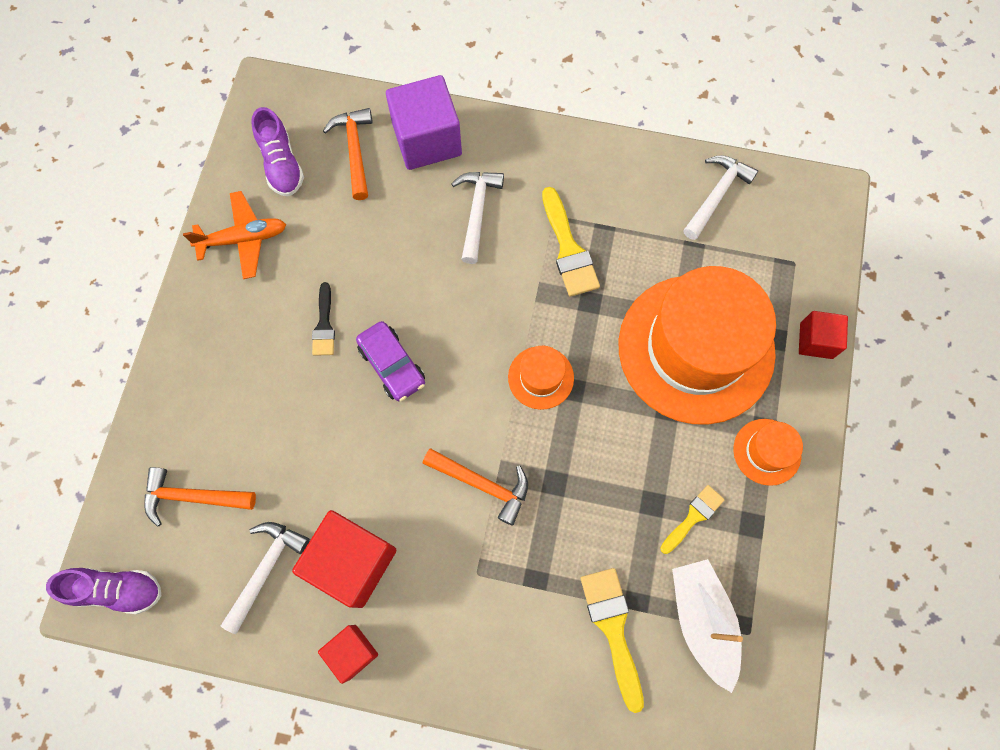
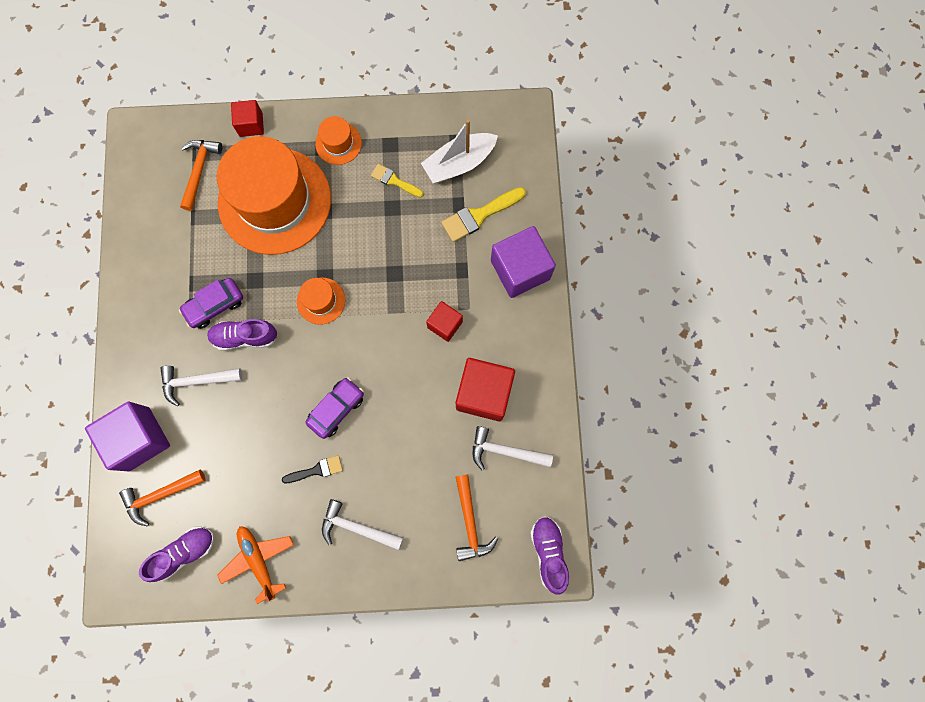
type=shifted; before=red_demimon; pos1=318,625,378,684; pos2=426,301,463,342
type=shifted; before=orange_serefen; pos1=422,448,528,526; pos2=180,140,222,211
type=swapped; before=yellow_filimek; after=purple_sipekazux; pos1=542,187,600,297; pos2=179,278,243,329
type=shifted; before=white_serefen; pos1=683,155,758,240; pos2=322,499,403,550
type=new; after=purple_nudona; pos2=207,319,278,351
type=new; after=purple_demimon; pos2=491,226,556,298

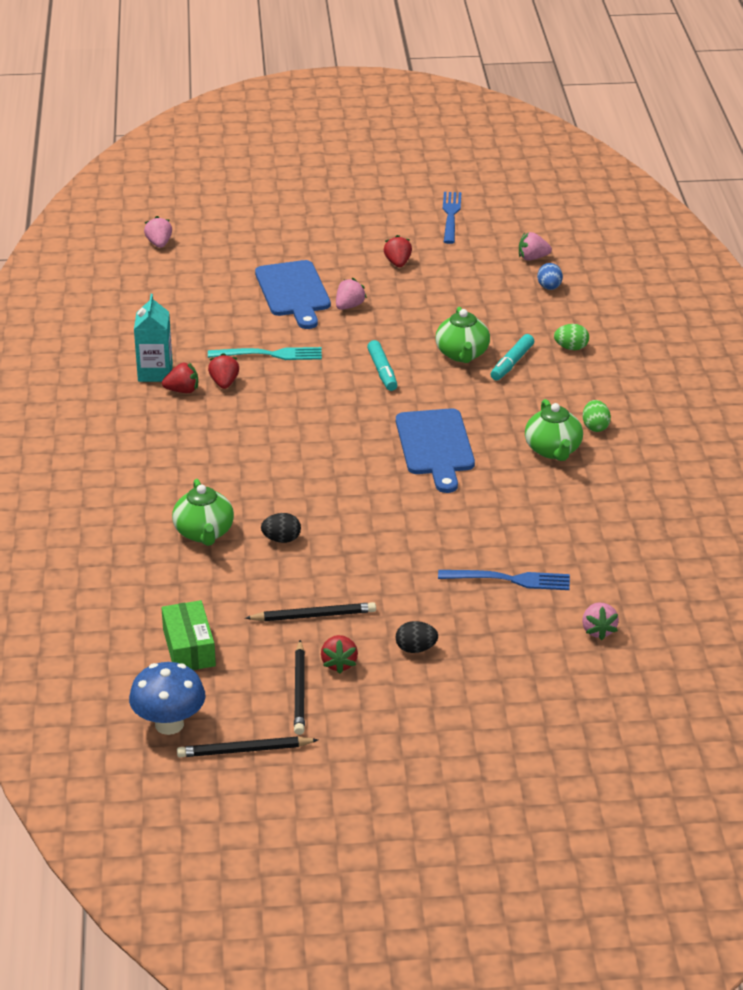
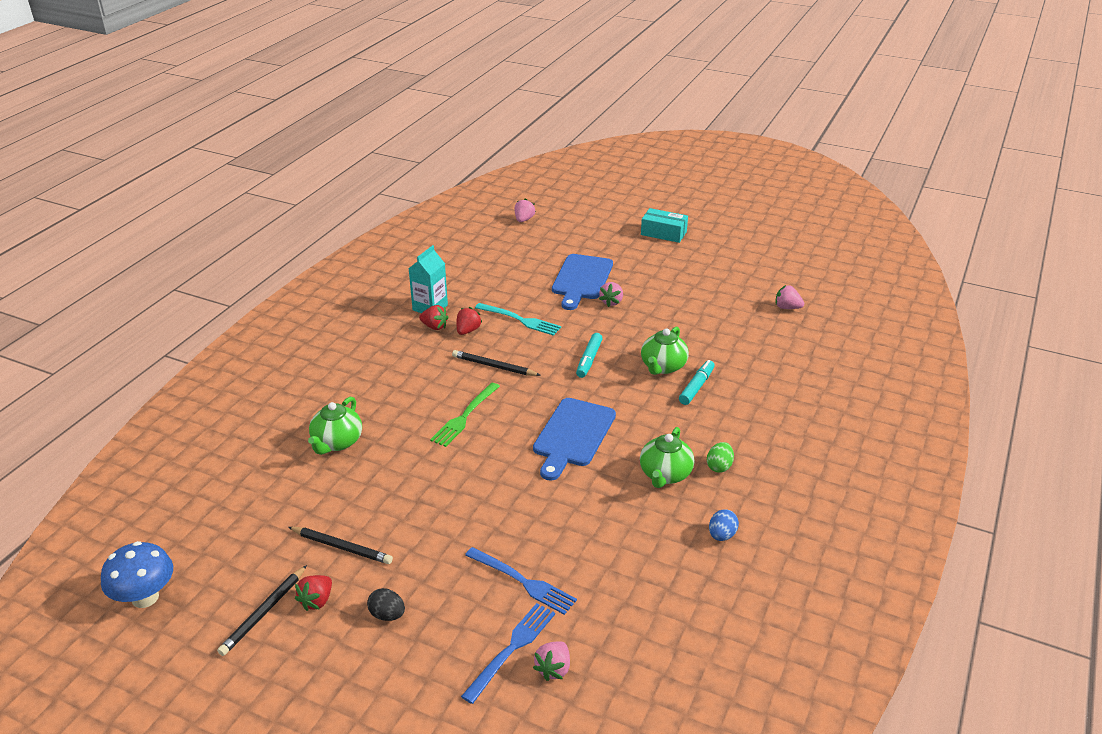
type=gone; before=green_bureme; pos1=161,600,216,670
type=shifted; before=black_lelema; pos1=177,736,318,757; pos2=452,350,541,376
type=gone; before=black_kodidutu; pos1=261,513,301,543
type=rotated; before=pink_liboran; pos1=336,278,367,310; pos2=599,282,623,307; turn=135
type=gone; before=red_liboran; pos1=384,235,412,267
type=shifted; before=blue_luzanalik; pos1=443,192,461,244; pos2=461,603,555,704
type=rotated; before=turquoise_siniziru; pos1=490,334,534,381; pos2=679,360,715,405; turn=150
type=shifted; before=blue_kodidutu; pos1=537,263,563,290; pos2=709,509,739,541
type=gone; before=green_kodidutu; pos1=554,324,589,350
type=new; after=green_luzanalik; pos2=430,383,500,447
type=new; after=turquoise_bureme; pos2=641,208,688,243

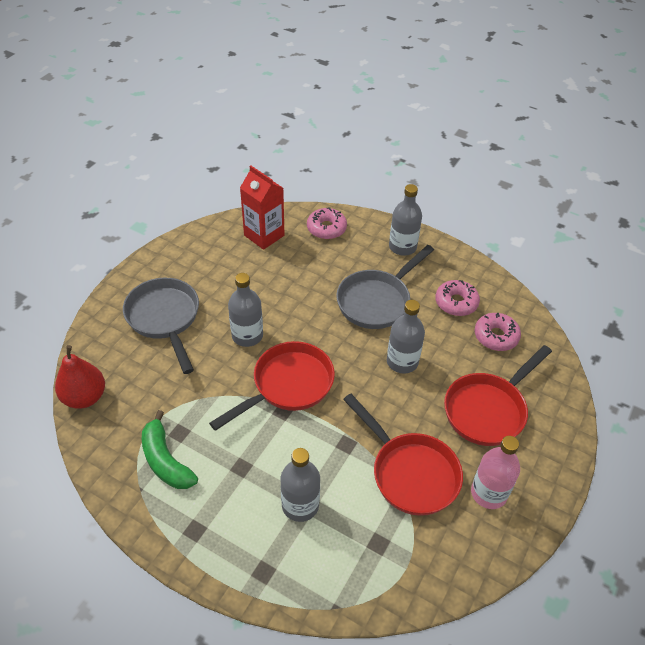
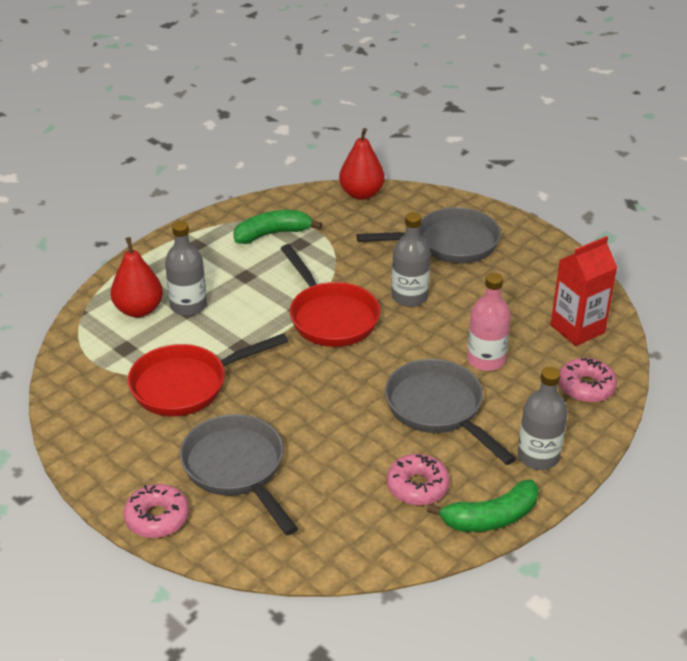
type=gone; before=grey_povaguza; pos1=387,300,425,374
type=repainted; before=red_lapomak; after=grey_lapomak; pos1=444,345,552,446; pos2=180,414,298,535
type=shifted; before=pink_povaguza; pos1=471,436,520,509; pos2=467,273,511,371
type=shifted; before=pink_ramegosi; pos1=475,313,521,351; pos2=123,484,189,538
type=new; after=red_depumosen; pos2=111,237,163,317
type=new; after=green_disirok; pos2=427,480,539,532

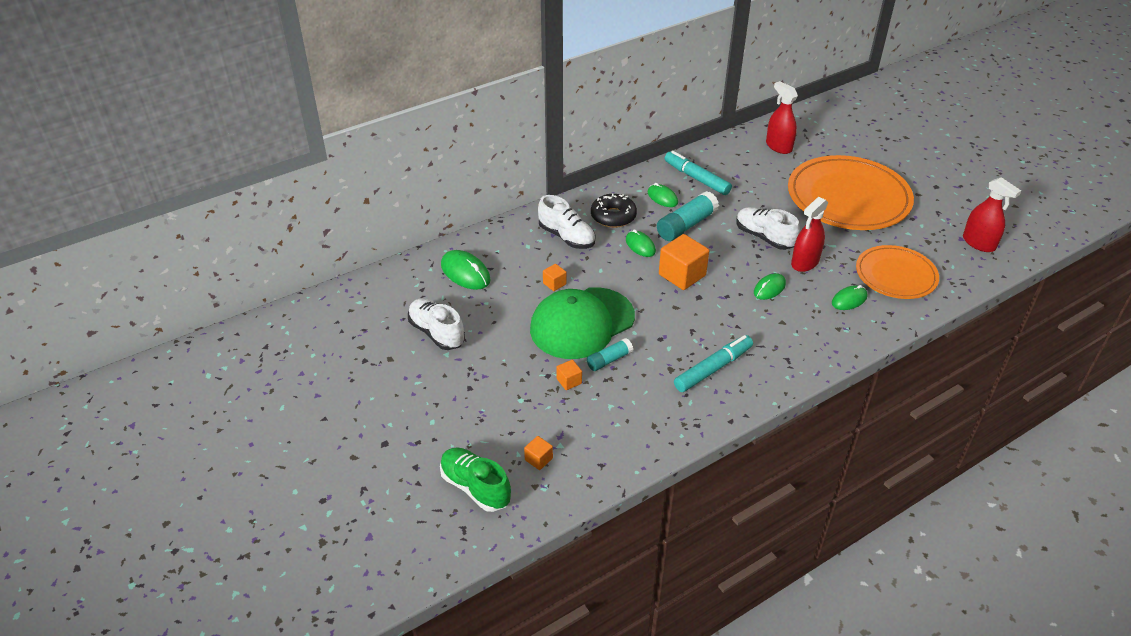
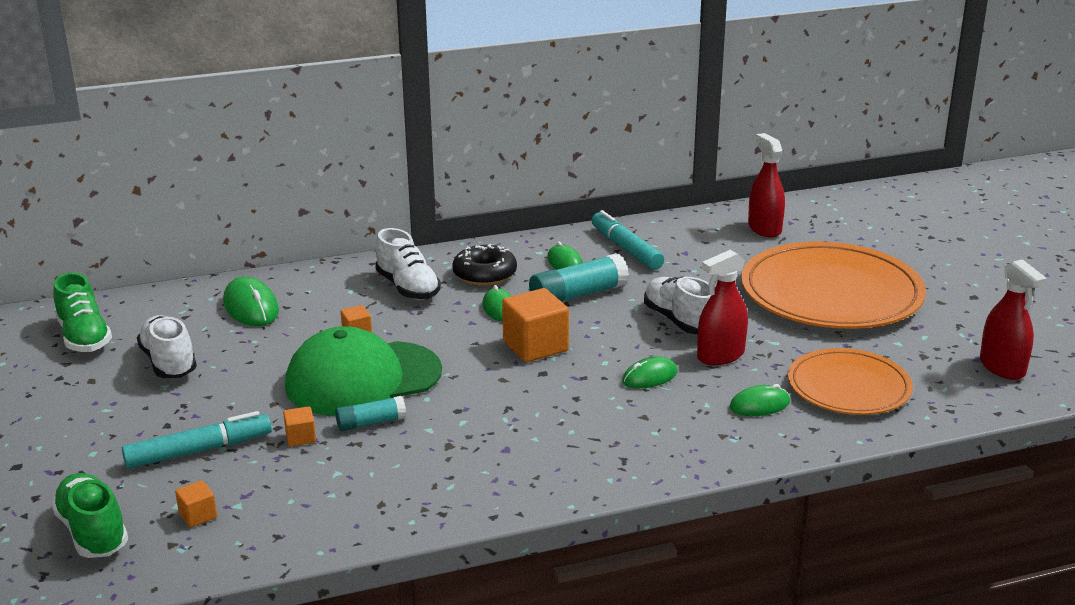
type=shifted; before=turquoise_siniziru; pos1=674,335,753,392; pos2=122,411,272,469
type=new; after=green_nudona; pos2=53,272,112,352

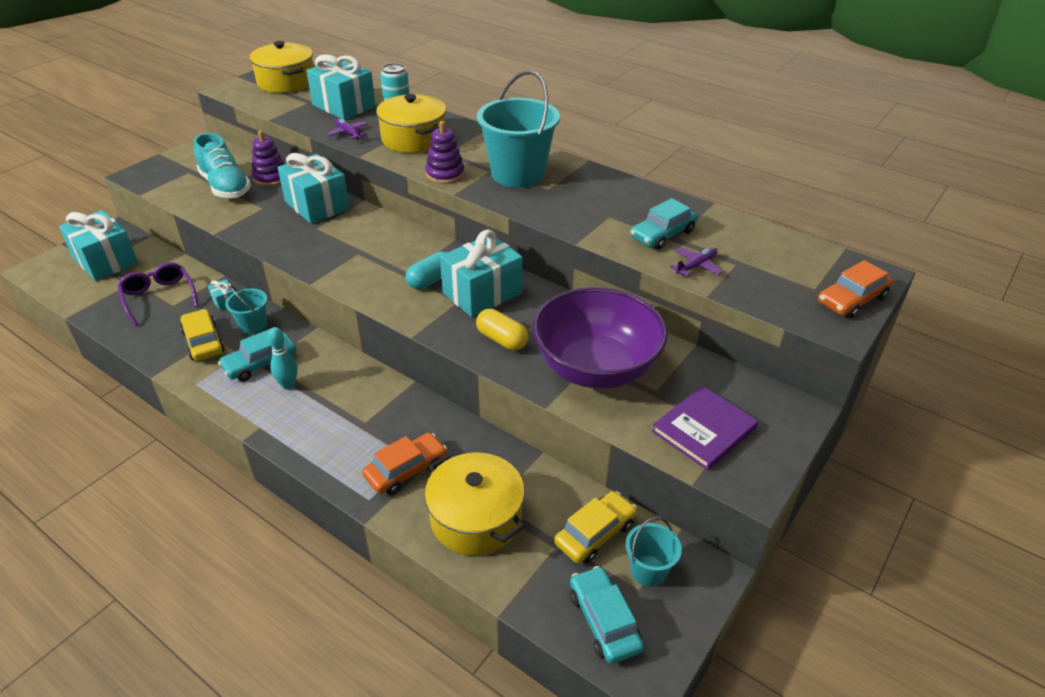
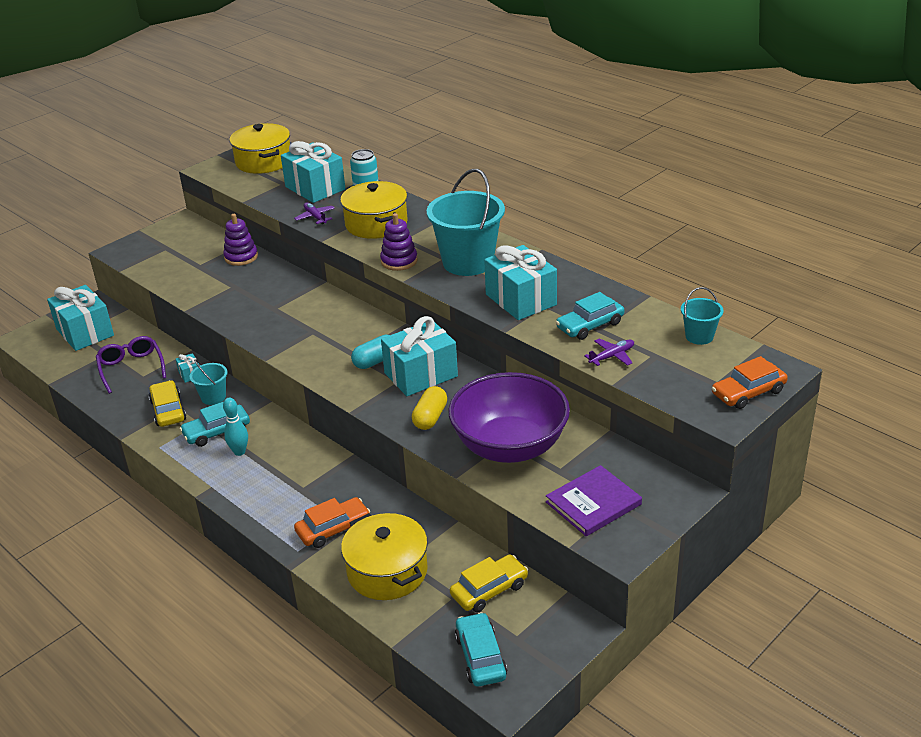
type=gone; before=turquoise_nudona; pos1=194,133,251,198
type=shifted; before=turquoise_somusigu; pos1=277,153,350,224; pos2=484,245,557,320
type=rotated; before=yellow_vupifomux; pos1=476,309,529,350; pos2=412,386,447,430; turn=60
type=shifted; before=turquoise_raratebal; pos1=625,517,682,587; pos2=681,287,724,345

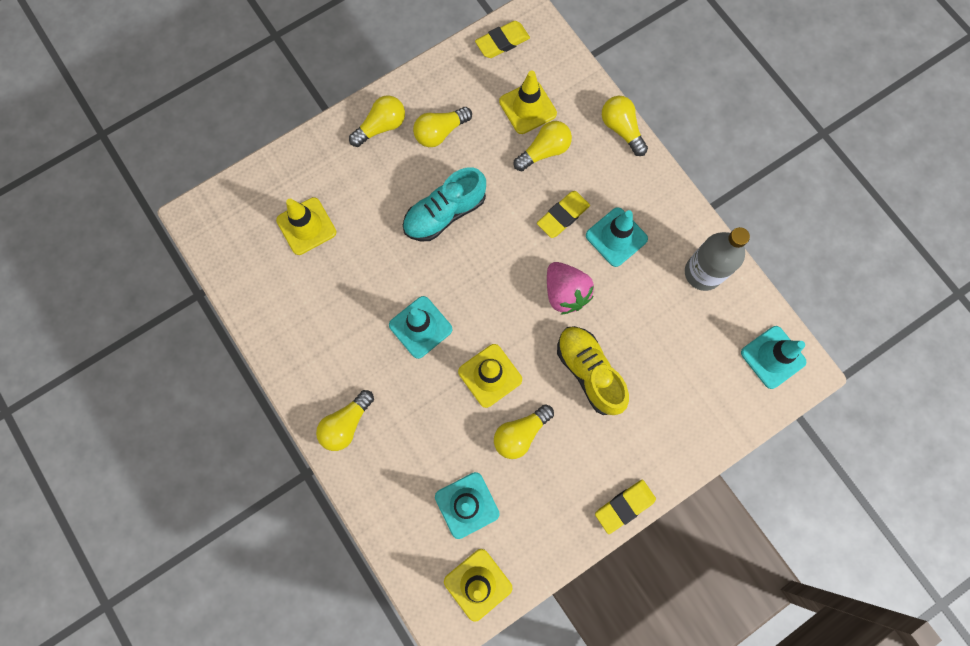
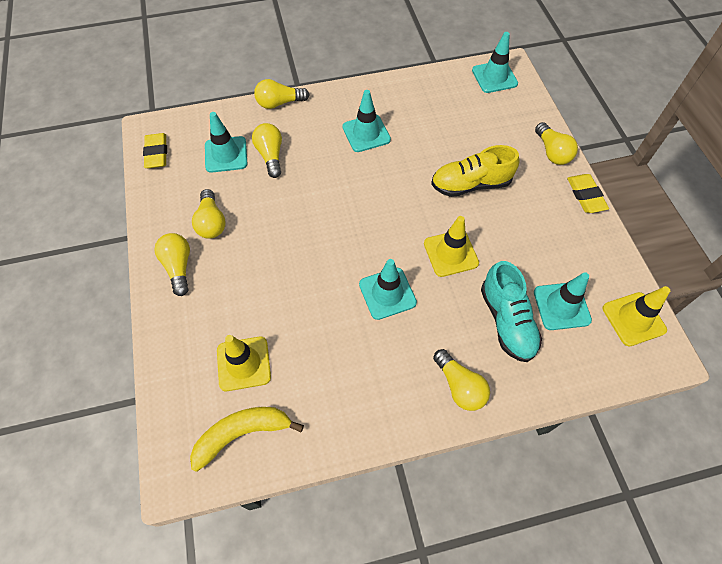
type=shifted; before=turquoise_nudona; pos1=403,167,486,241; pos2=481,261,542,362
type=shifted; before=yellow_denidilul; pos1=494,404,554,459; pos2=535,122,578,165
type=repainted; before=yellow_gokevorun; after=turquoise_gokevorun; pos1=499,71,557,134; pos2=205,112,247,173
type=gone; before=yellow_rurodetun; pos1=537,191,590,238
type=gone; before=pink_liboran; pos1=547,262,594,314
type=gone; before=grey_povaguza; pos1=685,227,750,291
type=new; after=yellow_disirok; pos2=190,407,304,472

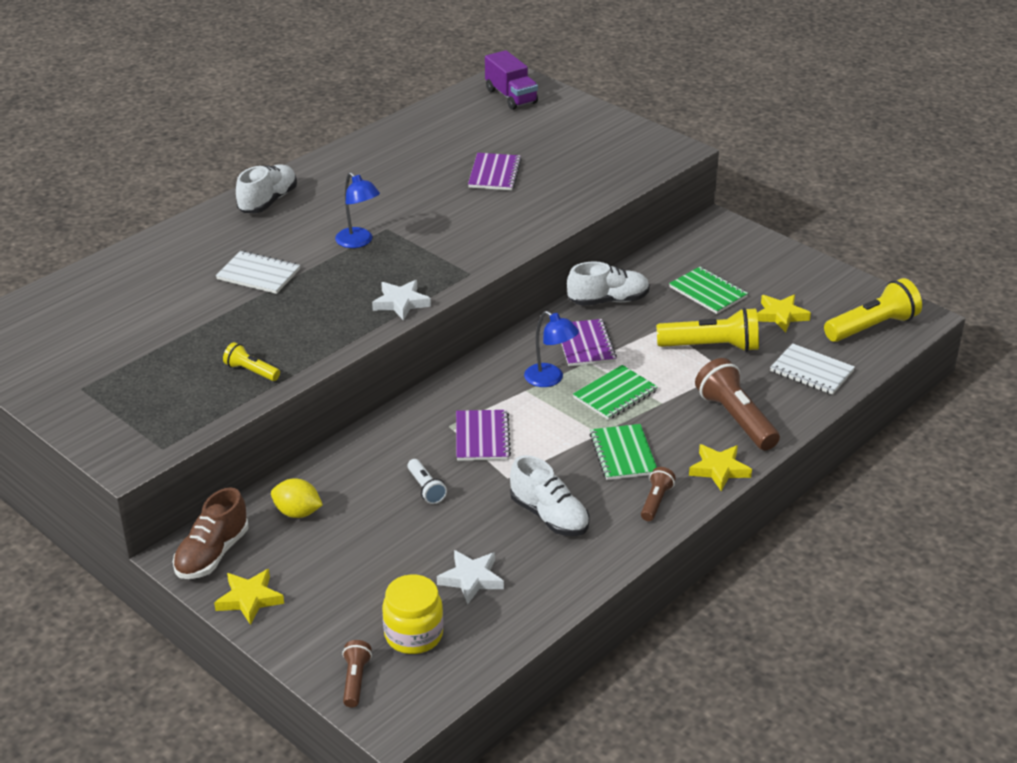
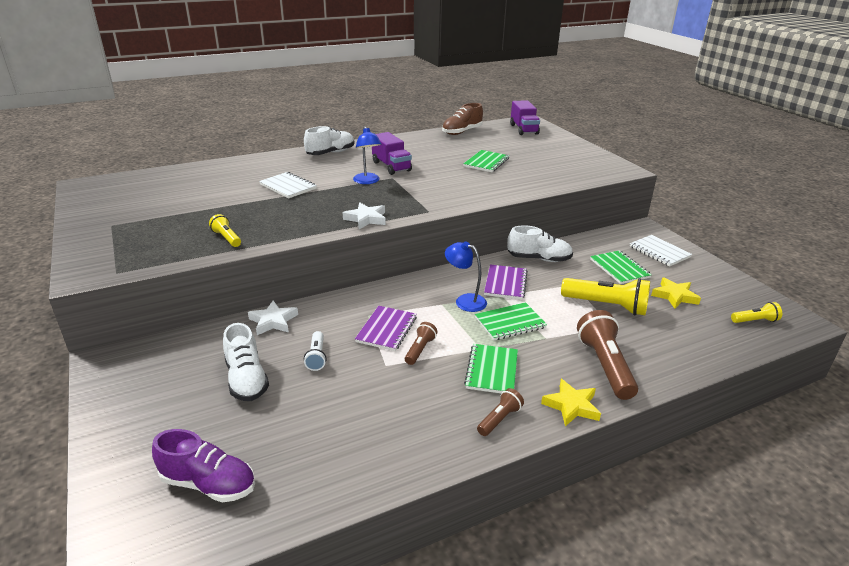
type=shifted; before=brown_nudona; pos1=173,487,249,579; pos2=442,103,483,135
type=gone; before=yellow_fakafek; pos1=214,569,284,625
type=gone; before=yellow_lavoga; pos1=271,478,323,518
type=shifted; before=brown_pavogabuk; pos1=342,640,372,707; pos2=405,322,437,365
type=swapped; before=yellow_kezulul; after=purple_nudona; pos1=382,574,444,654; pos2=152,429,255,502
type=shifted; before=white_fakafek; pos1=437,550,504,604; pos2=248,301,298,335
type=repainted; before=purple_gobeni; after=green_gobeni; pos1=468,153,522,190; pos2=463,150,510,172
type=shifted; before=white_nudona; pos1=510,455,590,536; pos2=223,323,269,401
type=rotated; before=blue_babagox; pos1=524,311,579,387; pos2=445,241,487,312; turn=150
type=shifted; before=white_gobeni; pos1=770,343,855,395; pos2=630,235,692,267
type=scaled; before=yellow_pavogabuk; pos1=824,278,922,342; pos2=731,302,782,323; scale=0.53
type=new; after=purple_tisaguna; pos2=372,132,412,175

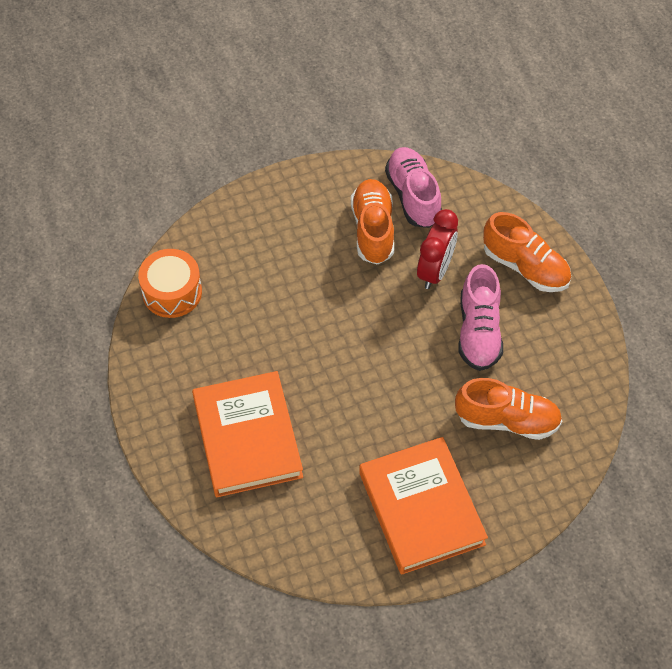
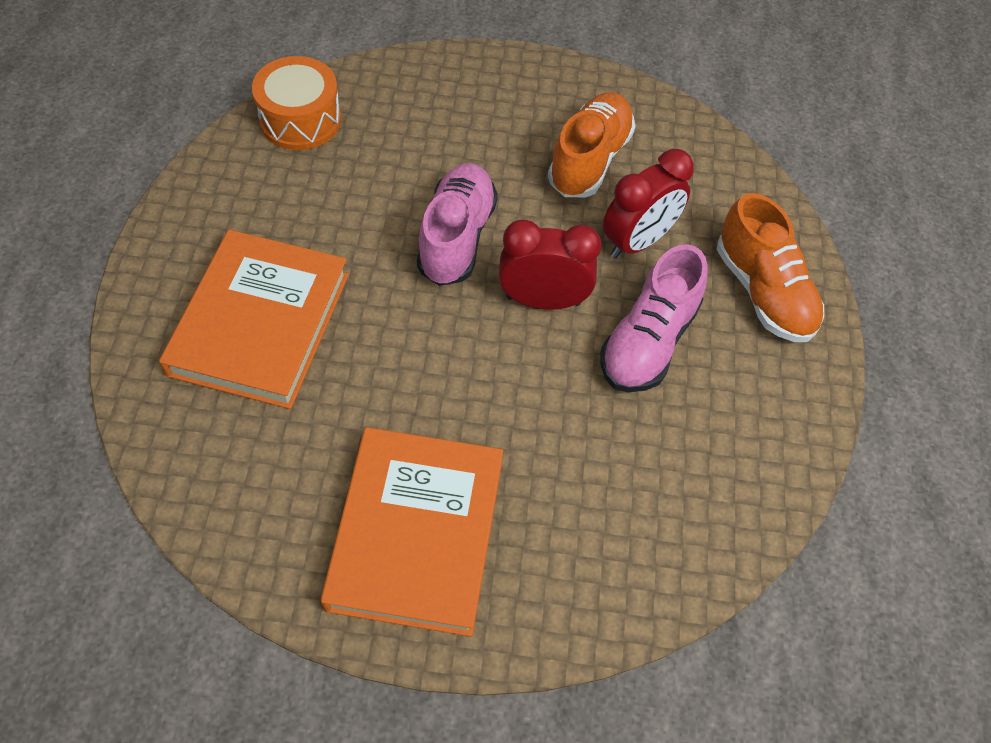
type=shifted; before=pink_nudona; pos1=385,147,442,228; pos2=417,163,498,286
type=gone; before=orange_nudona; pos1=455,378,562,440
type=new; after=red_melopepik; pos2=499,220,601,310

